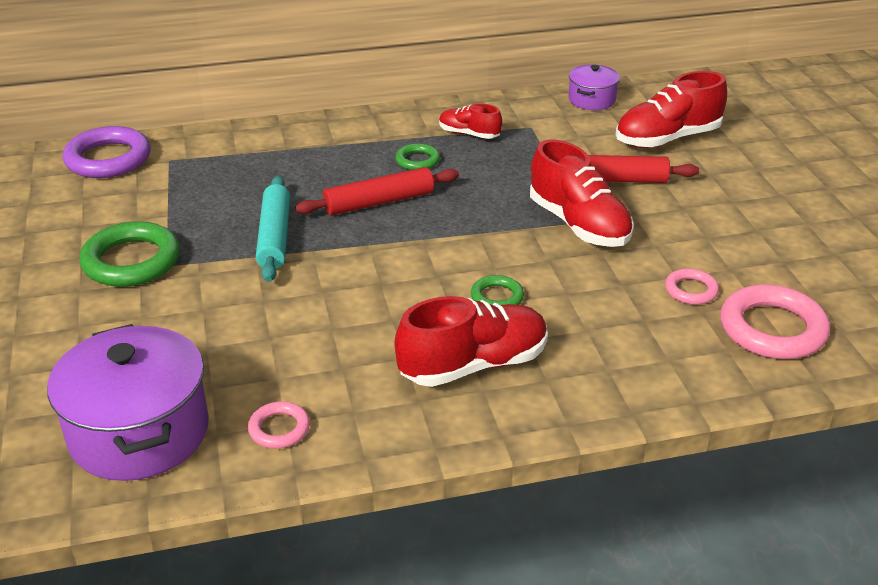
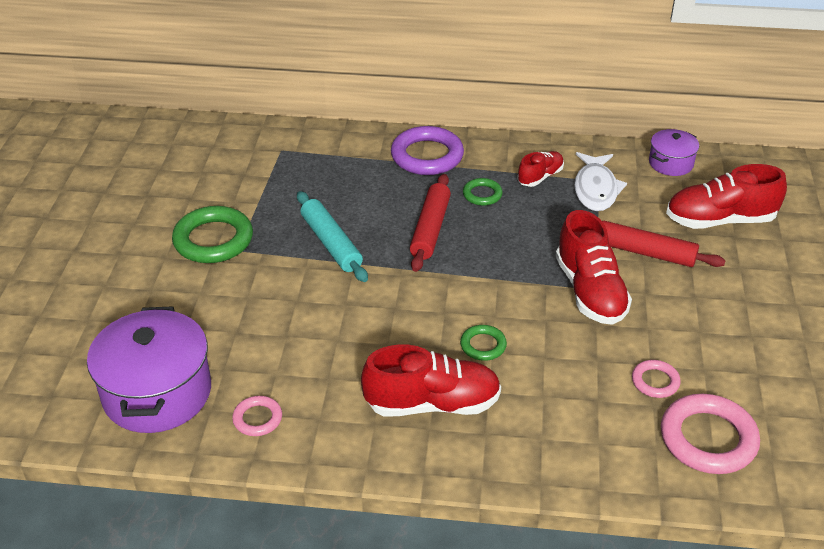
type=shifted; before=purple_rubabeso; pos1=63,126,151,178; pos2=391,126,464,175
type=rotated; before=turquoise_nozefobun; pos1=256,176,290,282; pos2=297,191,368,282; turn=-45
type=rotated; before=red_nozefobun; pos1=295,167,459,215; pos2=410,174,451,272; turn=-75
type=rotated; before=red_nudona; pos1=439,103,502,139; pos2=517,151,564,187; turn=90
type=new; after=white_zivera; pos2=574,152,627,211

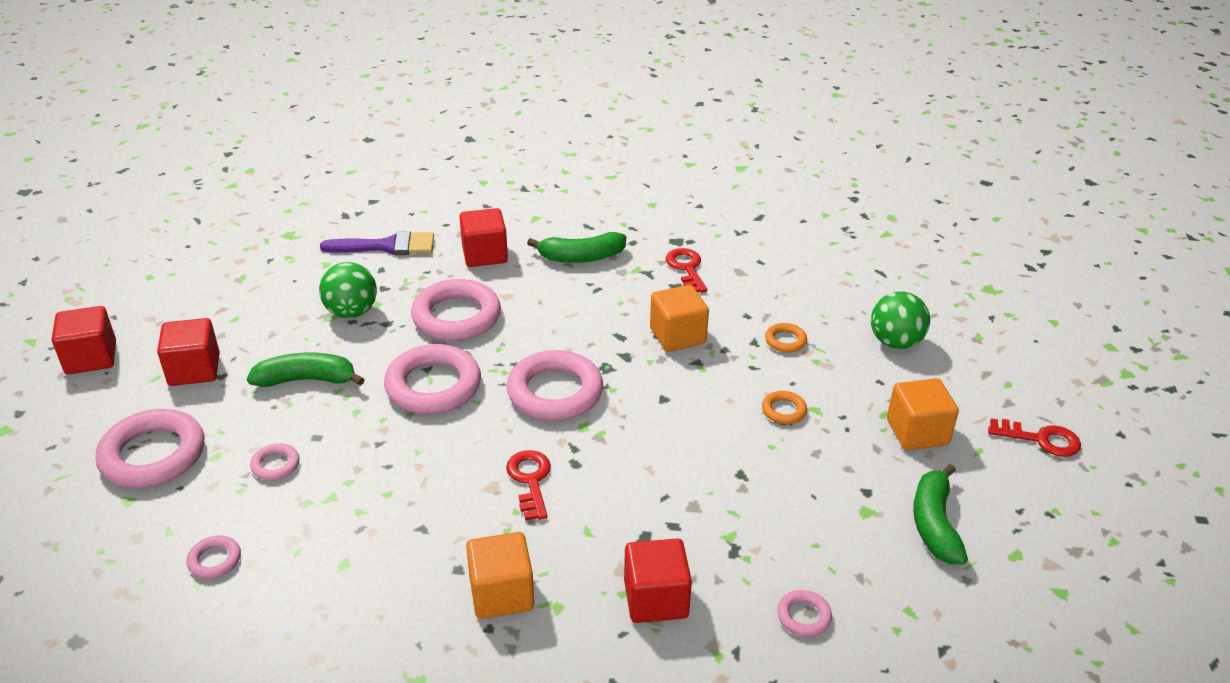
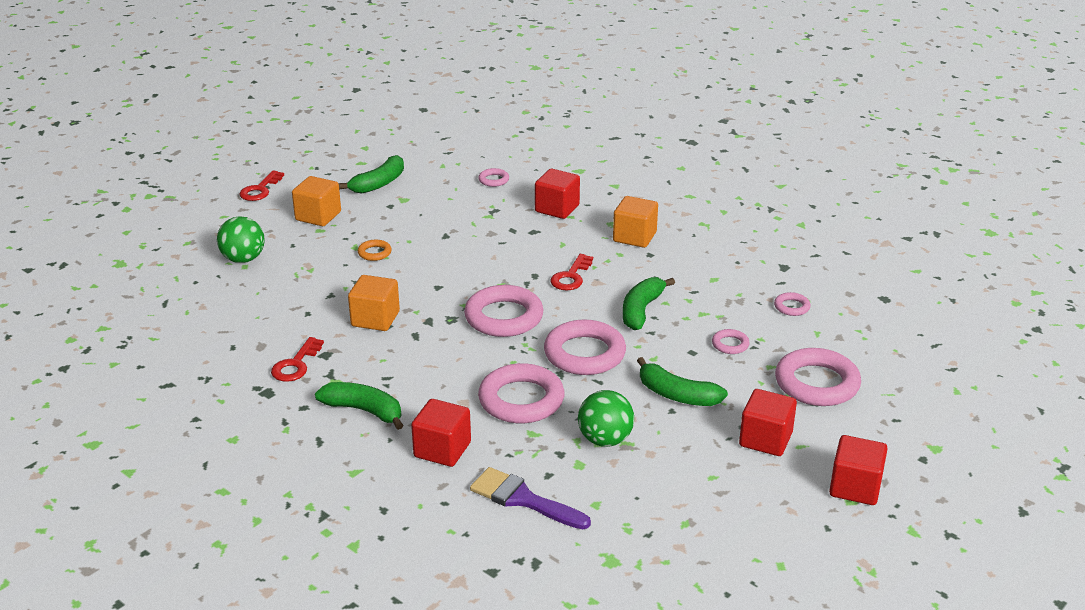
type=gone; before=orange_rubabeso; pos1=765,323,807,353
type=rotated; before=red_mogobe; pos1=988,418,1081,457; pos2=239,170,284,201; turn=-120
type=new; after=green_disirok; pos2=623,277,675,330

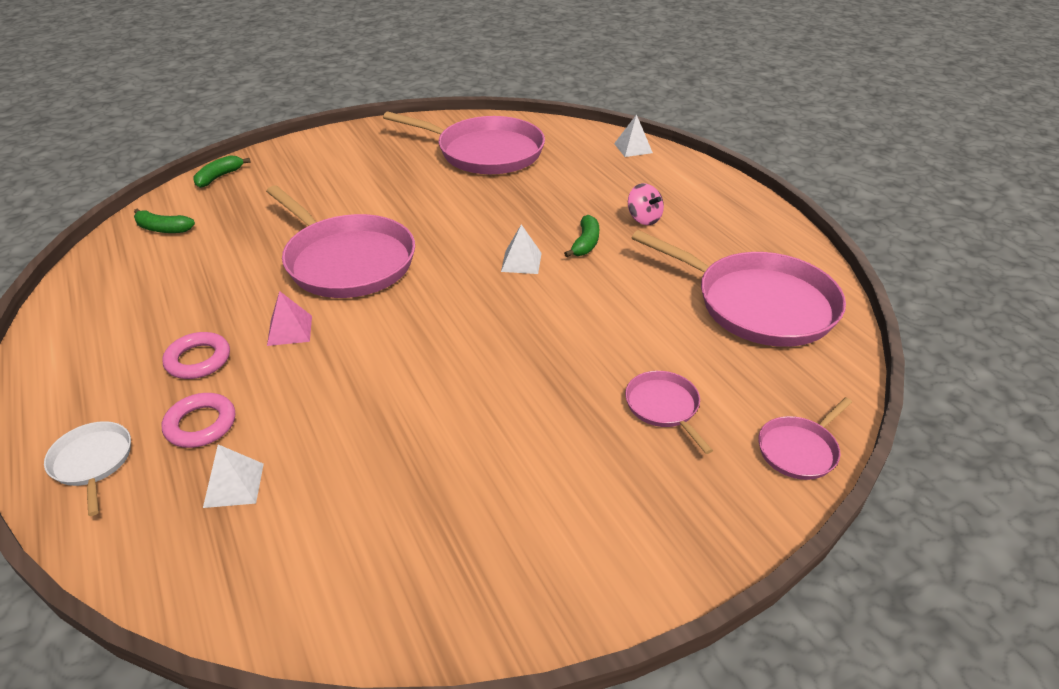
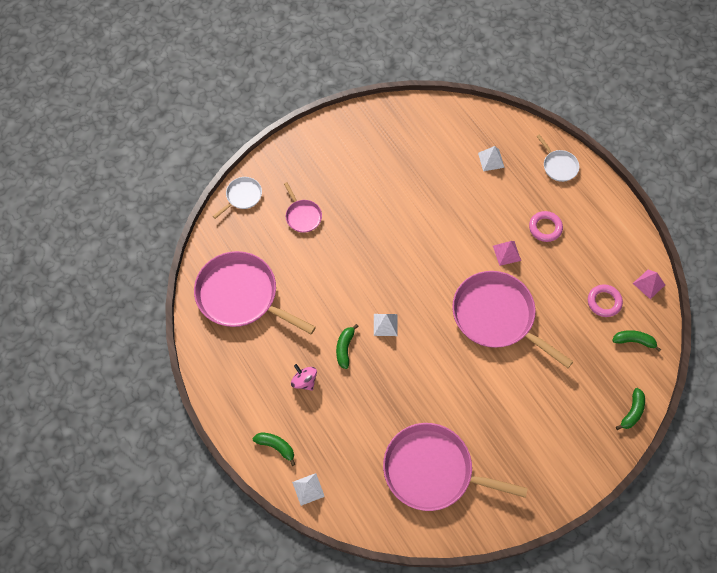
type=shifted; before=pink_rubabeso; pos1=162,393,235,448; pos2=588,284,623,317
type=repainted; before=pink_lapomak; after=white_lapomak; pos1=758,397,852,480; pos2=213,177,262,219
type=new; after=green_disirok; pos2=253,432,296,466
type=new; after=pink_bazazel; pos2=633,270,665,299

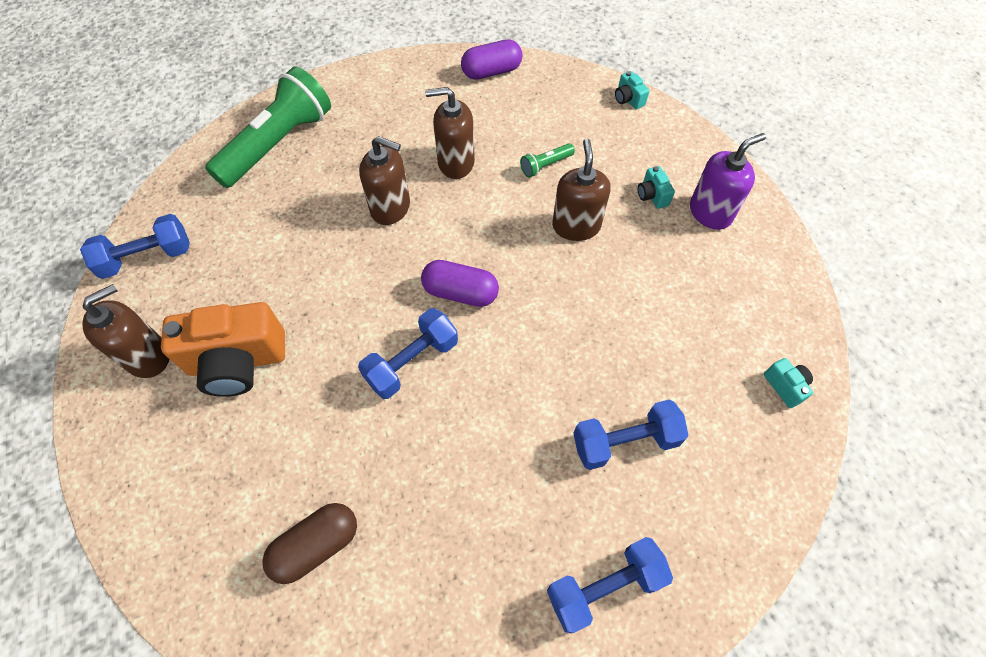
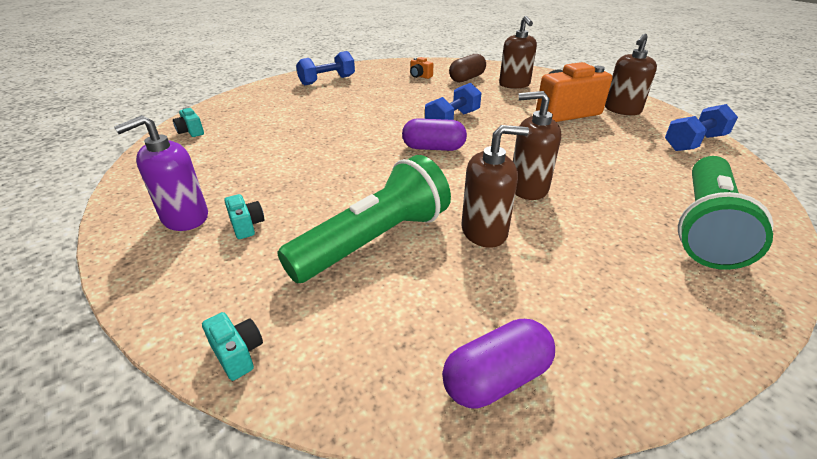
type=scaled; before=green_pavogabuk; pos1=520,143,575,178; pos2=277,155,451,283; scale=2.42
type=shifted; before=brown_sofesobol; pos1=552,139,611,241; pos2=499,16,537,89
type=gone; before=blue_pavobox; pos1=573,399,689,470
type=new; after=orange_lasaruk; pos2=410,57,433,79

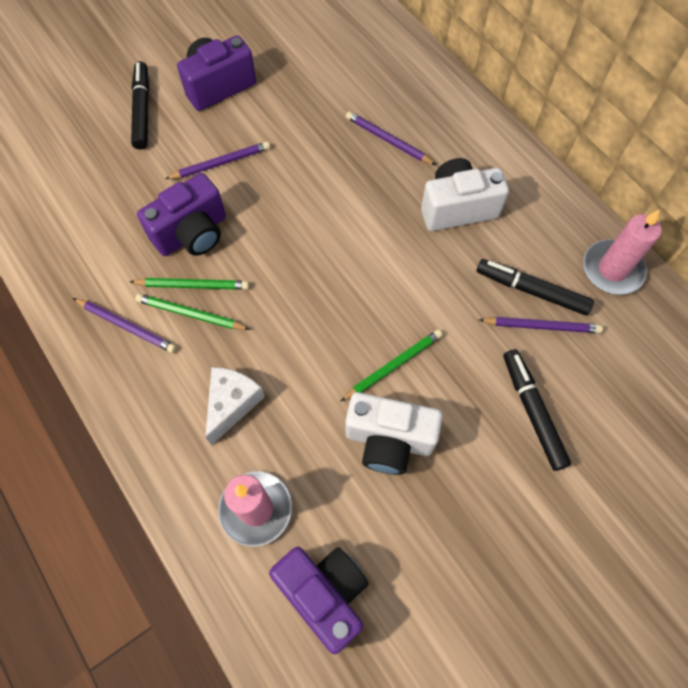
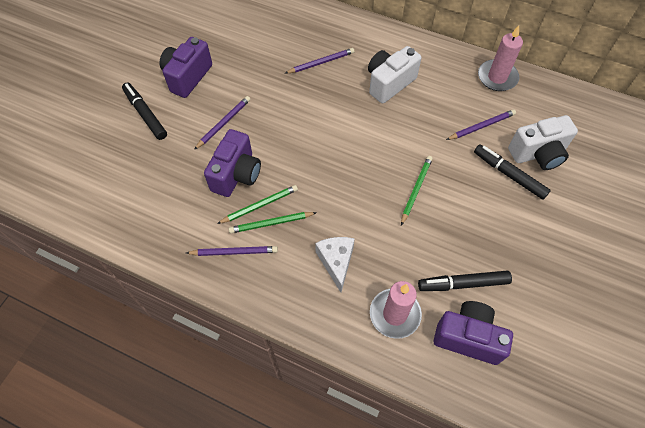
type=rotated; before=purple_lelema; pos1=346,111,436,165; pos2=285,48,355,73; turn=150
type=shifted; before=white_lasaruk; pos1=346,392,443,475; pos2=508,115,578,170
type=shifted; before=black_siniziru; pos1=477,259,594,315; pos2=418,270,512,291

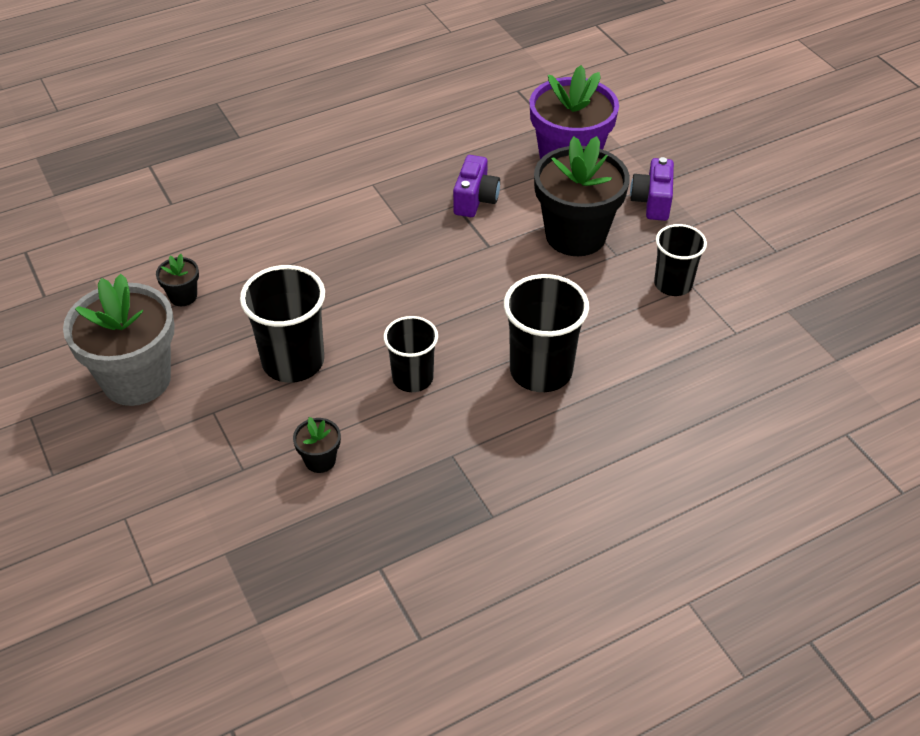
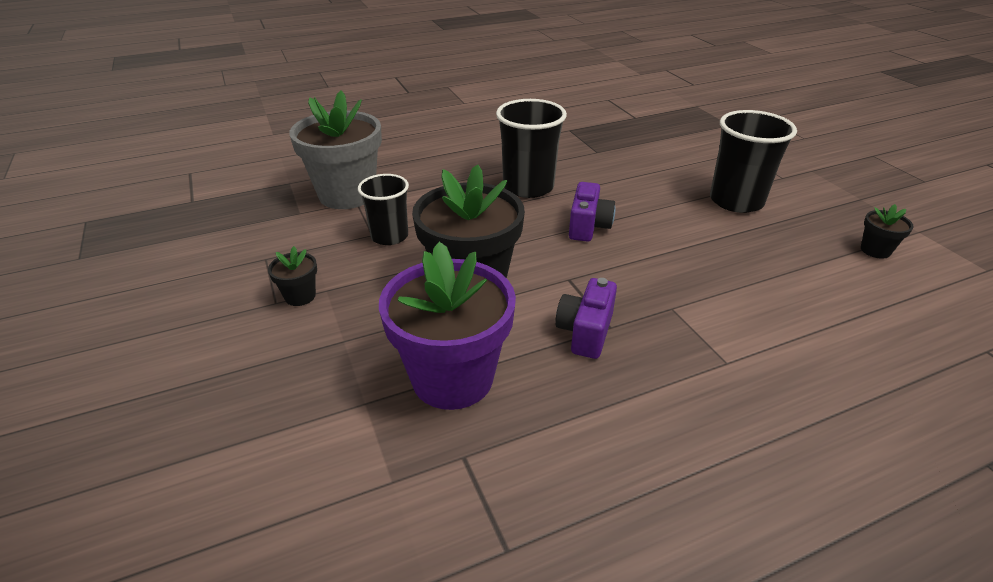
type=shifted; before=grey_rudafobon; pos1=63,274,175,406; pos2=289,90,382,209
type=shifted; before=black_rudafobon; pos1=293,417,341,473; pos2=268,246,317,306
type=gone; before=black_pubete; pos1=383,316,438,392
type=shifted; before=purple_lasaruk; pos1=630,157,674,221; pos2=569,182,615,242

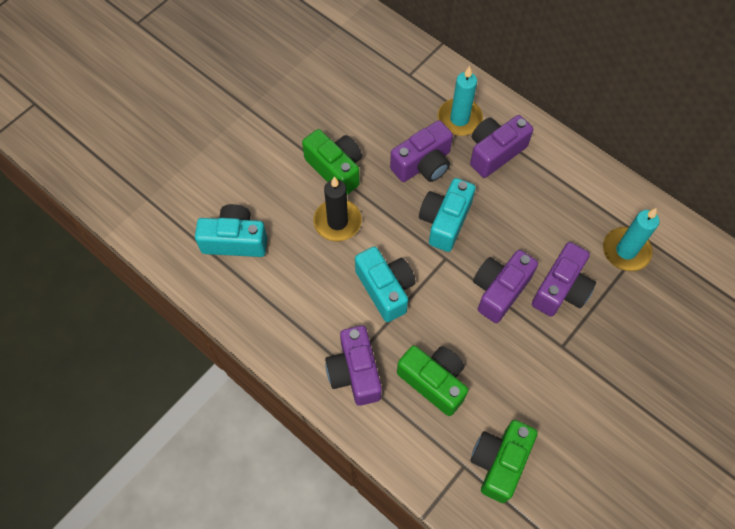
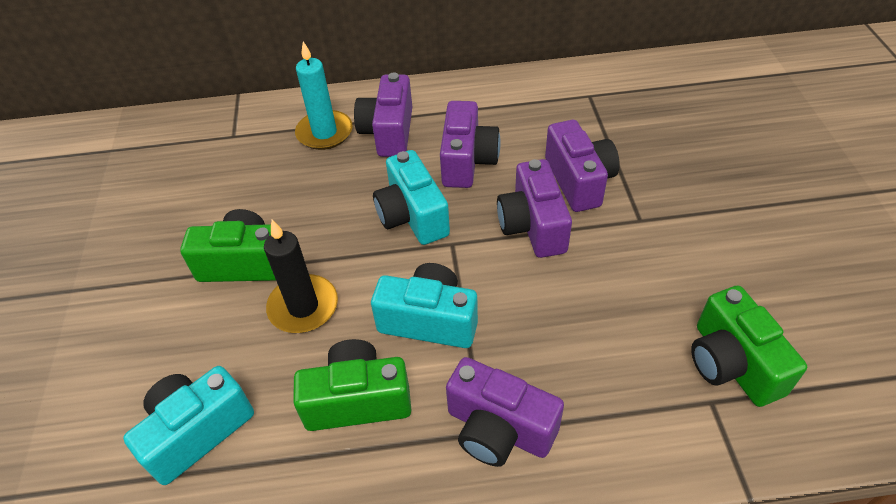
type=shifted; before=purple_lasaruk; pos1=390,120,453,182; pos2=440,101,500,188
type=shifted; before=green_lasaruk; pos1=397,345,468,416; pos2=293,339,411,431
type=gone; before=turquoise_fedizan; pos1=603,208,659,271

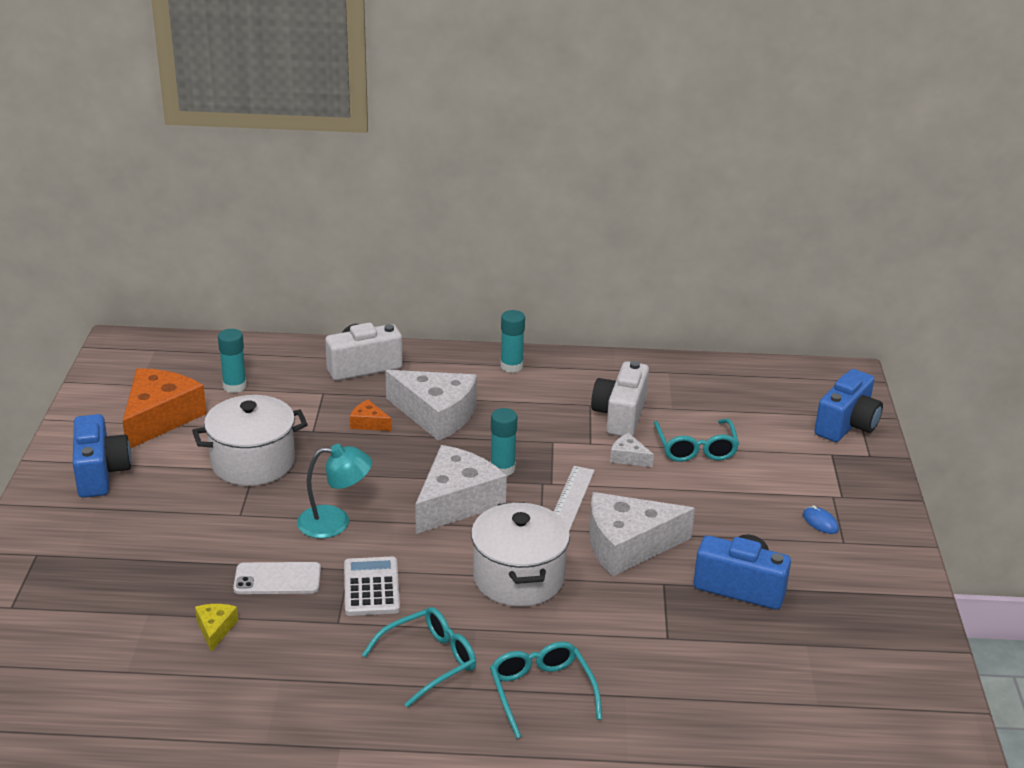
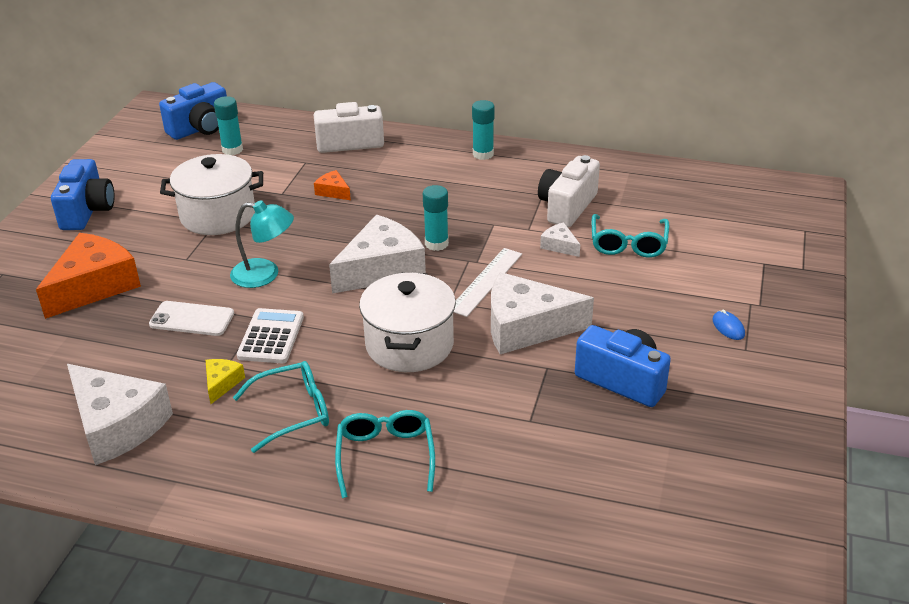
type=shifted; before=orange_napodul; pos1=123,368,207,448; pos2=36,233,141,319
type=shifted; before=yellow_napodul; pos1=195,604,238,652; pos2=206,359,245,404
type=shifted; before=white_napodul; pos1=385,370,477,441; pos2=67,364,173,465
type=shifted; before=blue_lasaruk; pos1=814,369,883,442; pos2=159,82,227,140

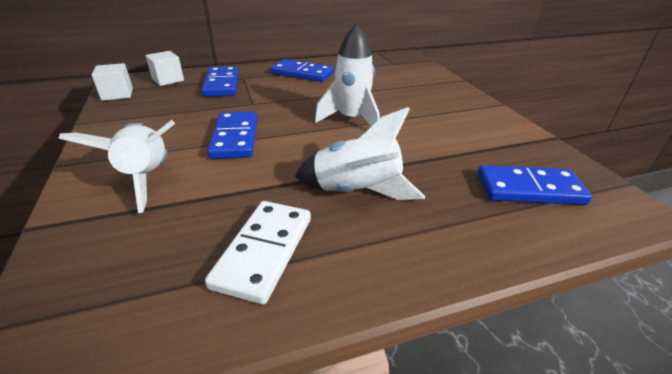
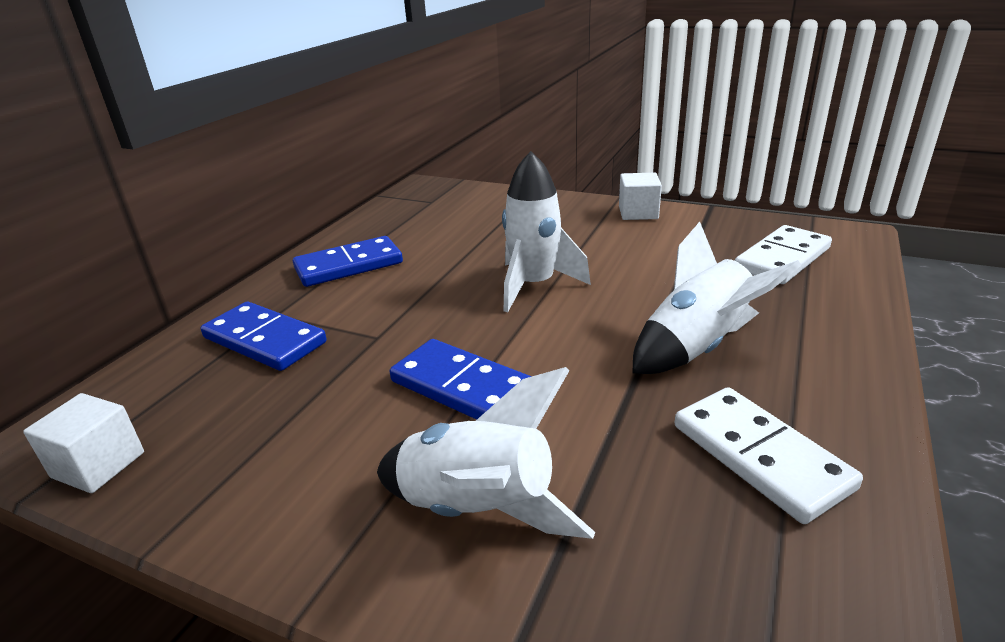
type=shifted; before=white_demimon; pos1=146,51,184,86; pos2=619,173,662,220
type=repainted; before=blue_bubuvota; after=white_bubuvota; pos1=478,165,592,205; pos2=735,225,832,284

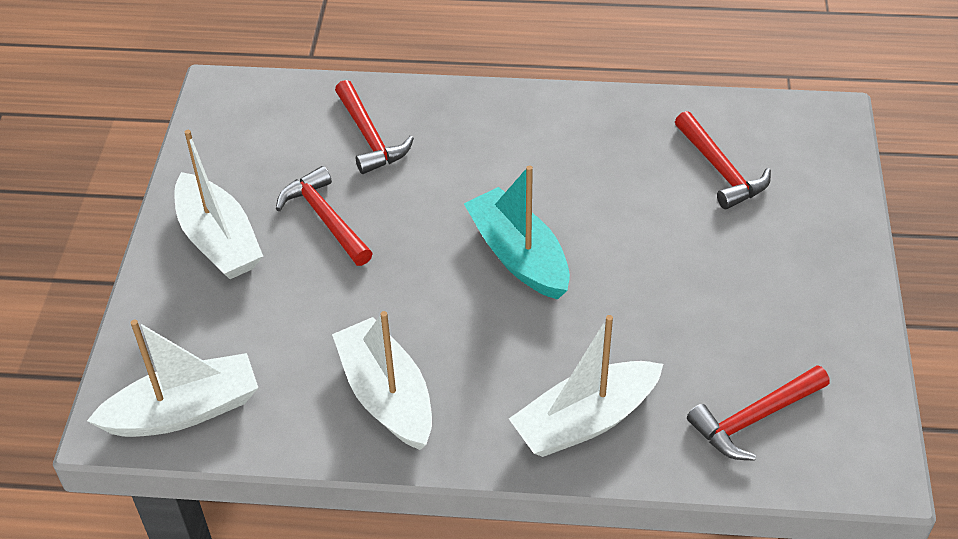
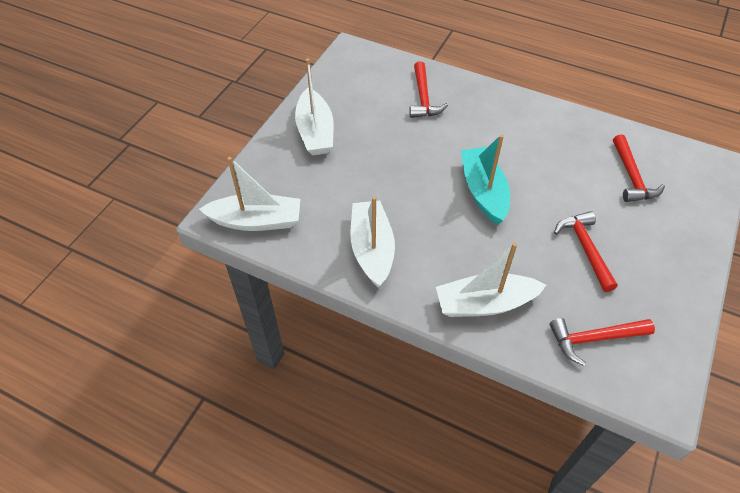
type=shifted; before=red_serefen; pos1=276,166,373,266; pos2=554,211,618,292

